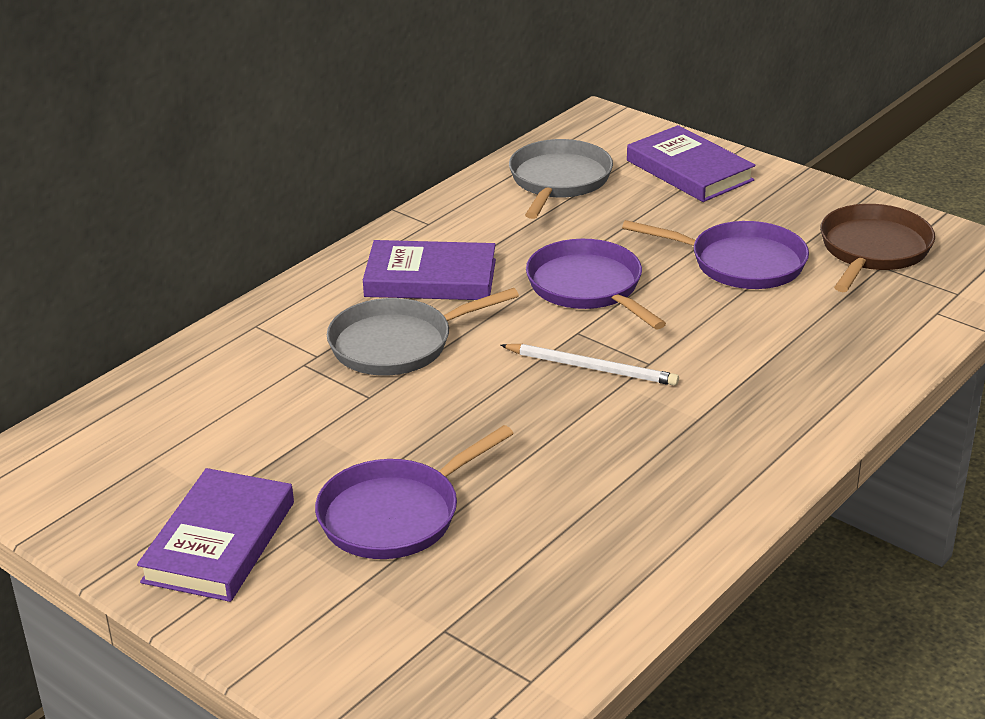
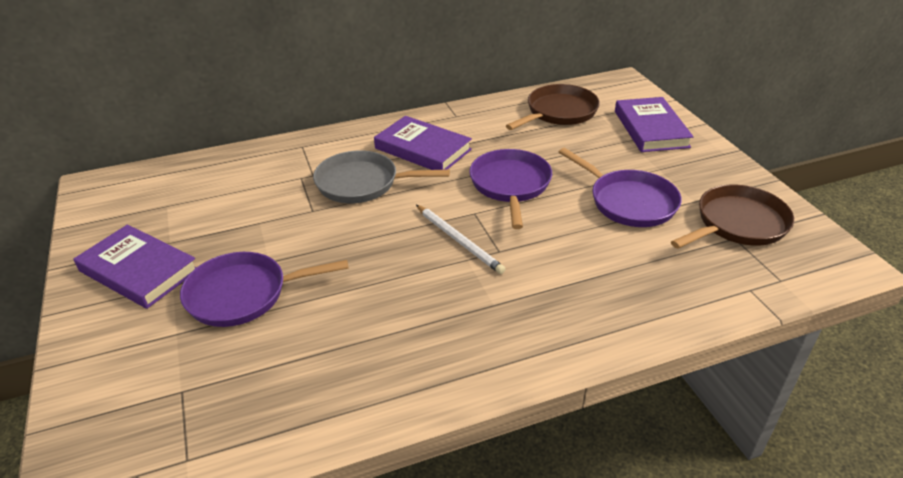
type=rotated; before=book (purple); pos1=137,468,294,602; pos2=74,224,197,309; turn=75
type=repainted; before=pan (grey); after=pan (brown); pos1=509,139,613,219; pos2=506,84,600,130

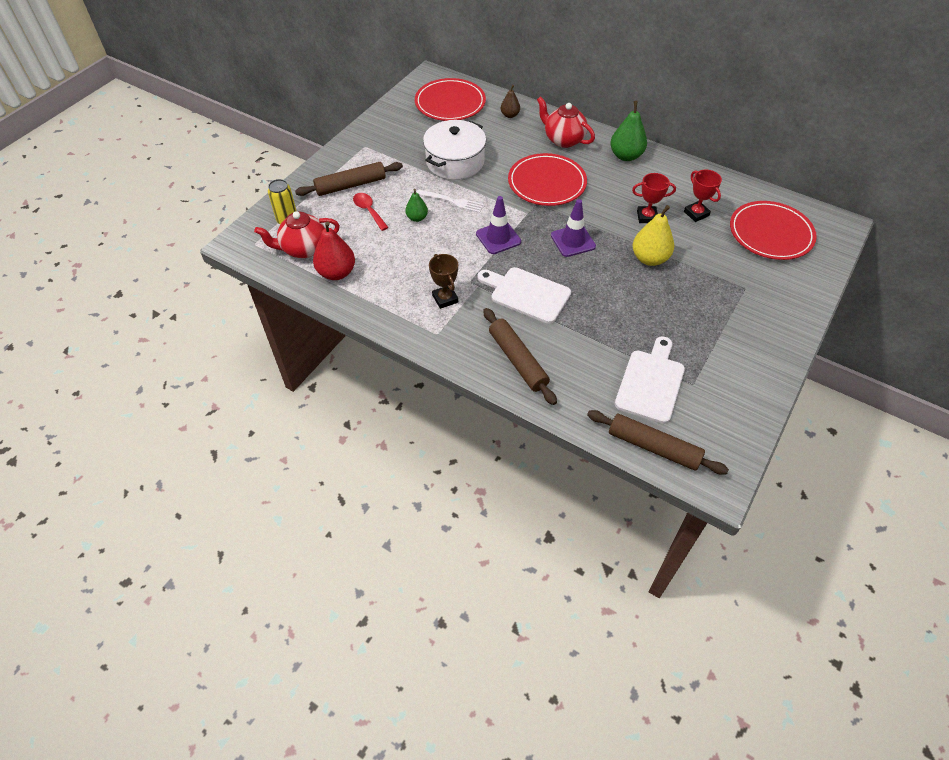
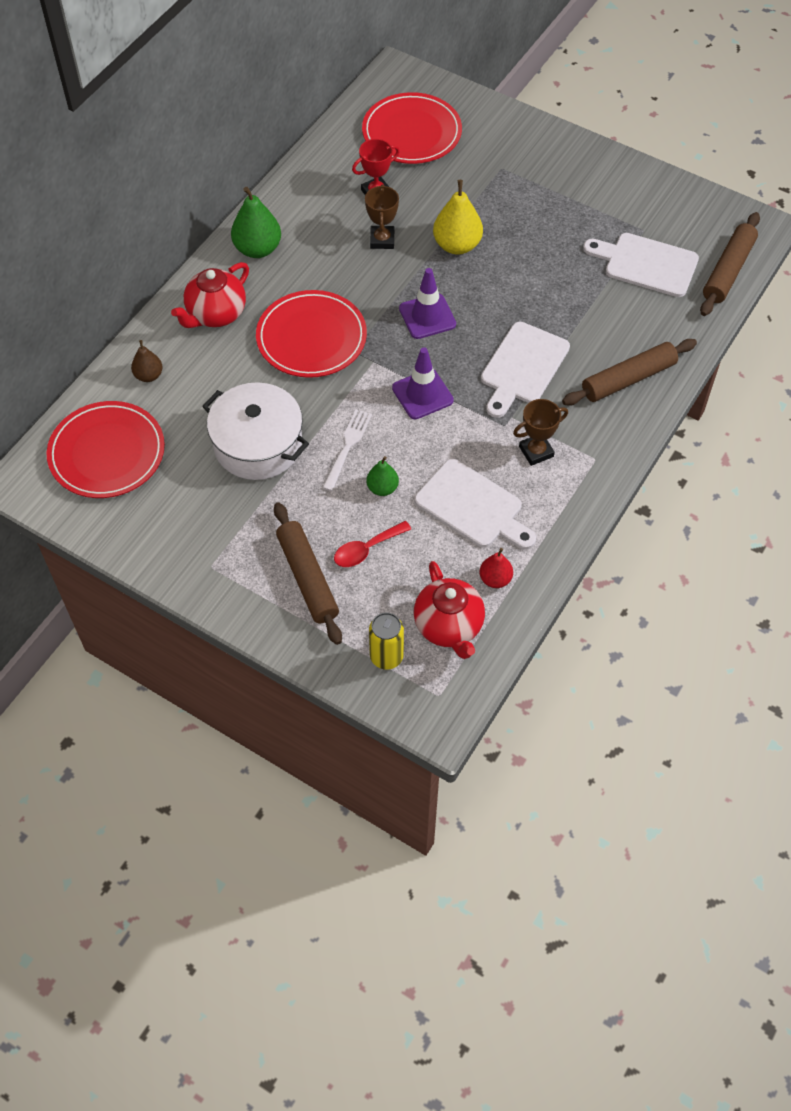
type=scaled; before=pear (red); pos1=313,221,355,280; pos2=480,548,513,588; scale=0.58
type=repainted; before=trophy (red); after=trophy (brown); pos1=632,173,676,223; pos2=365,184,399,249
type=new; after=cutting board (white); pos2=415,459,536,549

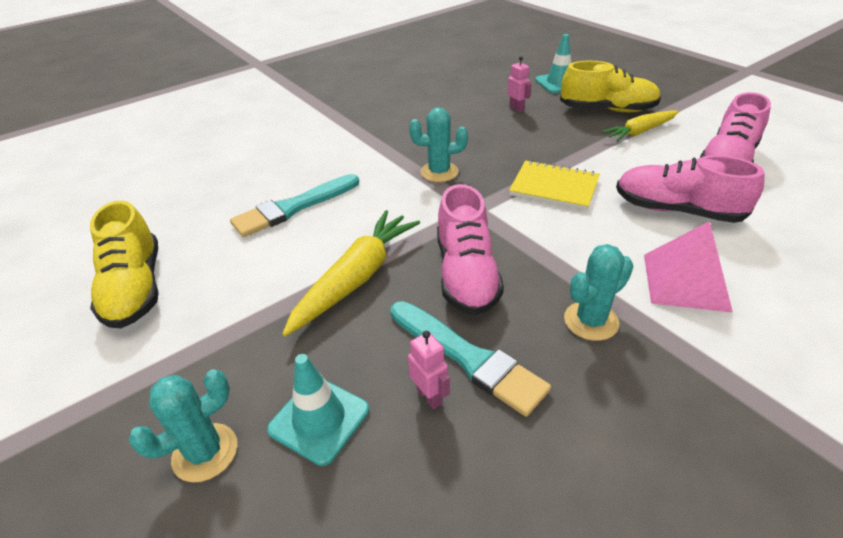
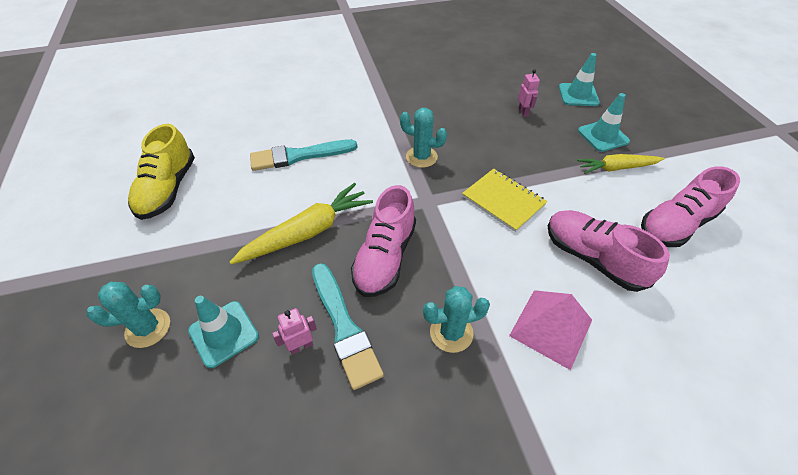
type=rotated; before=robot (pink); pos1=408,331,450,409; pos2=272,308,317,355; turn=-105
type=swapped; before=shoe (yellow); after=traffic cone (turquoise); pos1=560,61,661,112; pos2=578,93,630,152

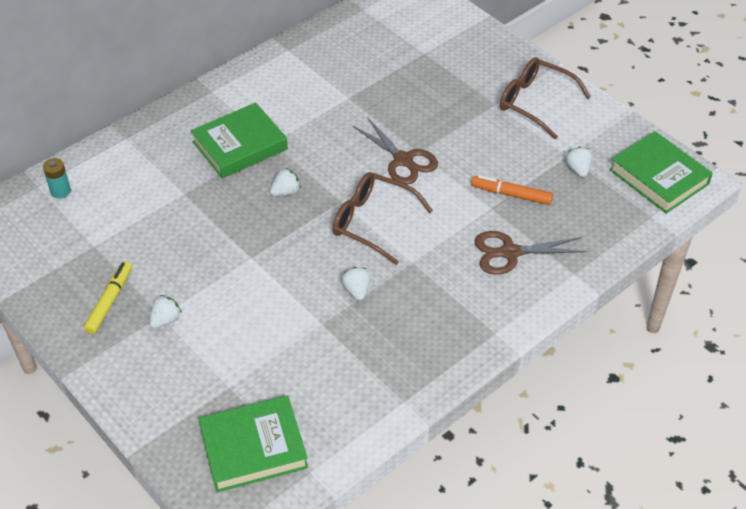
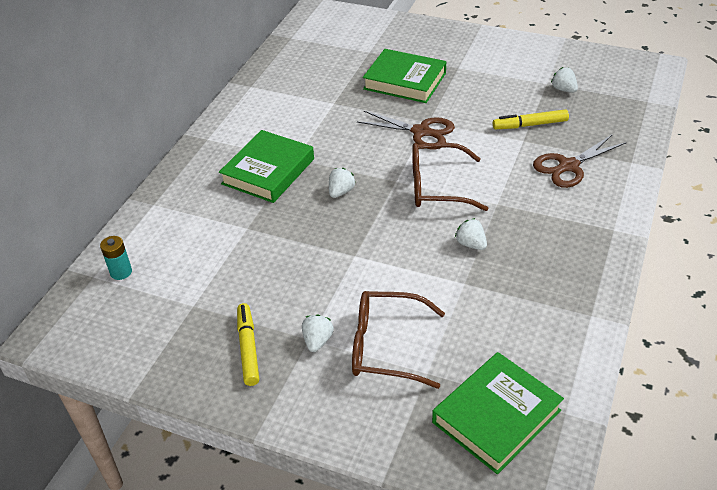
type=repainted; before=marker (orange); after=marker (yellow); pos1=471,175,553,205; pos2=493,109,569,129
type=shifted; before=glasses (brown); pos1=500,57,591,139; pos2=352,291,445,389
type=shifted; before=book (green); pos1=609,131,713,214; pos2=363,49,446,103

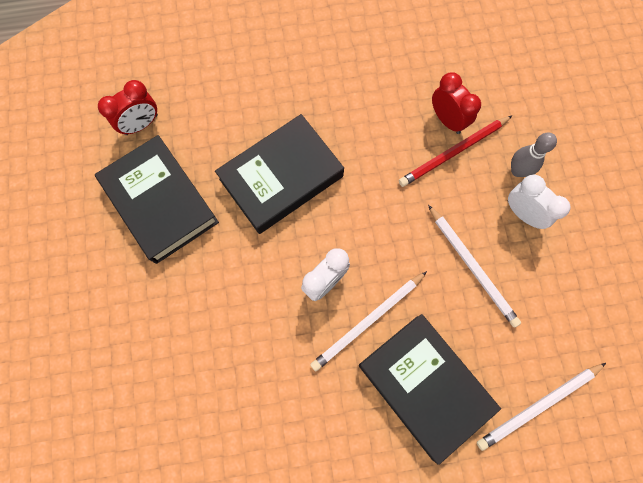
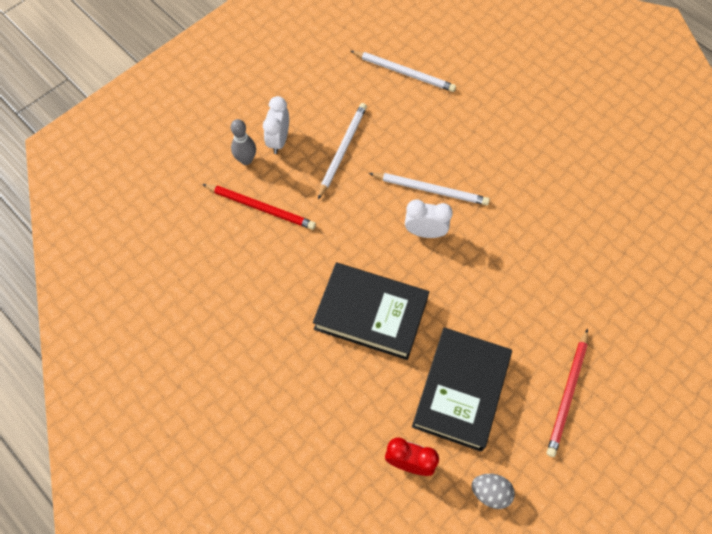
type=gone; before=book (black); pos1=359,314,501,465
type=gone; before=clock (red); pos1=432,72,481,134
type=new; after=egg (grey); pos2=471,474,515,509
type=new; after=pencil (red); pos2=547,329,588,457

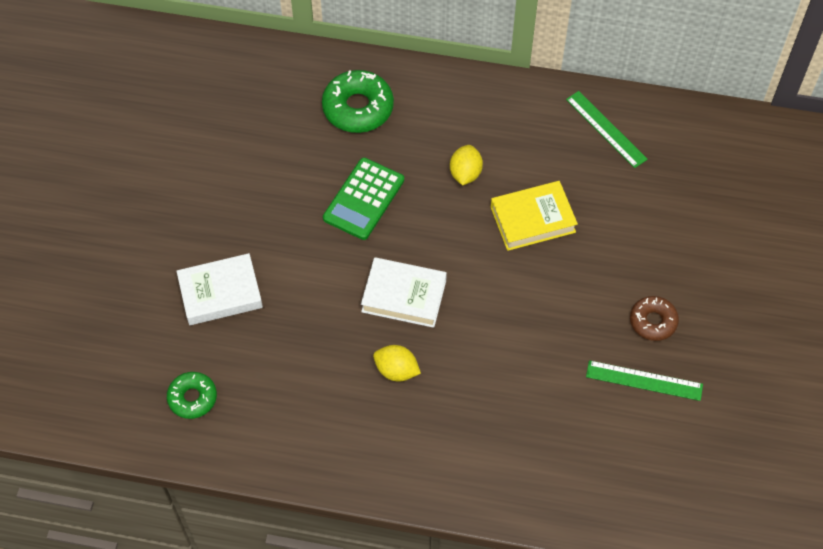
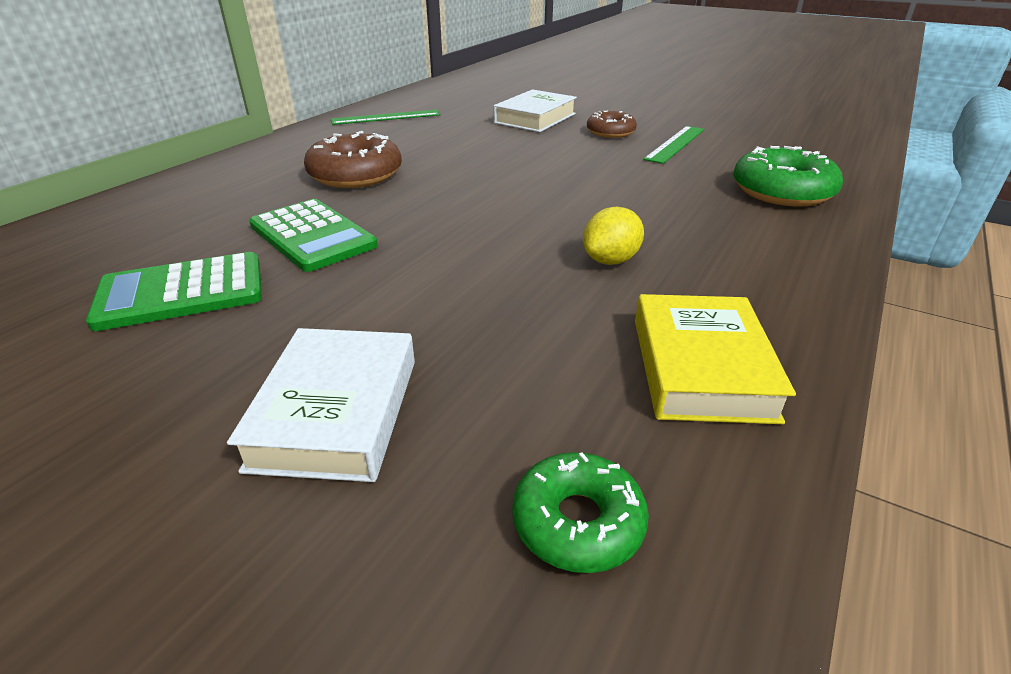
type=shifted; before=donut (green); pos1=322,70,394,133; pos2=733,146,843,207
type=shifted; before=book (white); pos1=361,257,447,328; pos2=494,89,577,132
type=swapped; before=lemon (yellow); after=donut (brown); pos1=450,145,483,185; pos2=304,131,402,188
type=shifted; before=book (yellow); pos1=491,181,578,251; pos2=635,294,796,424
type=new; after=calculator (green); pos2=86,252,262,331

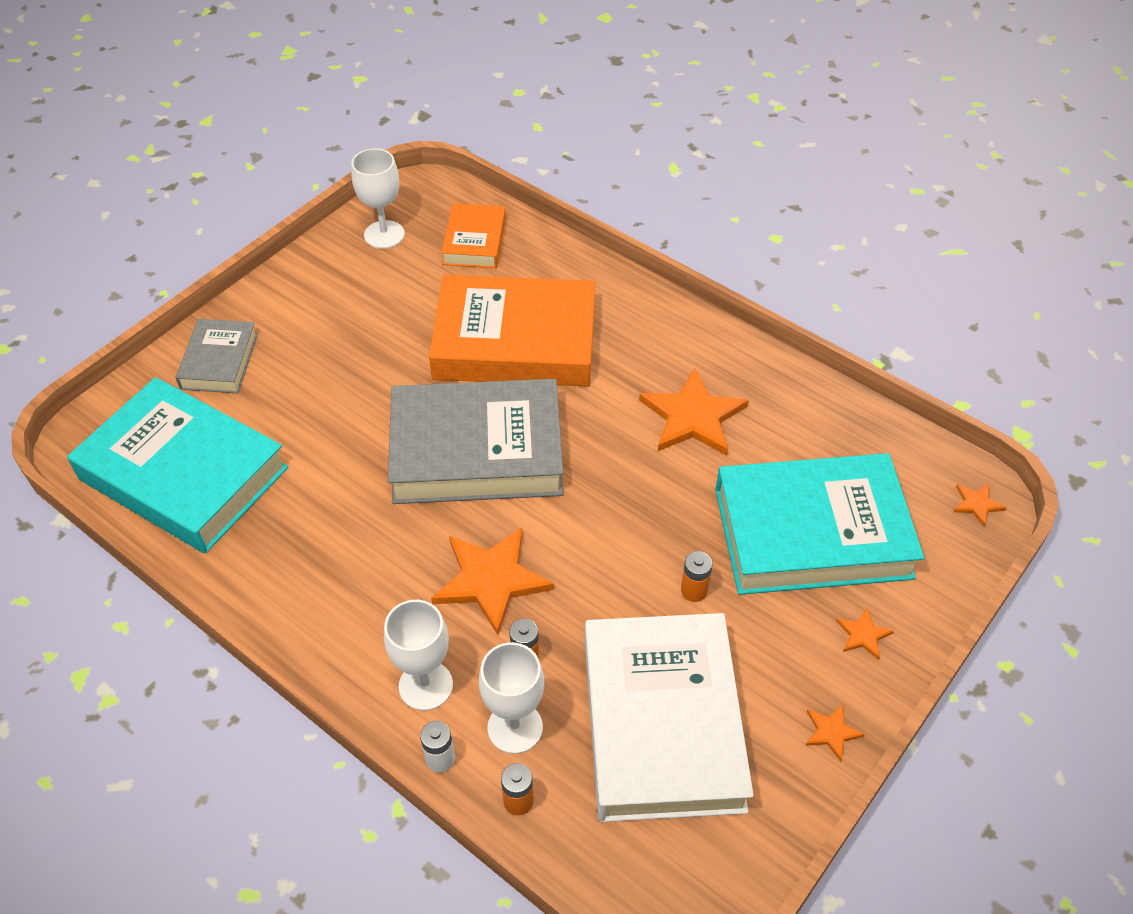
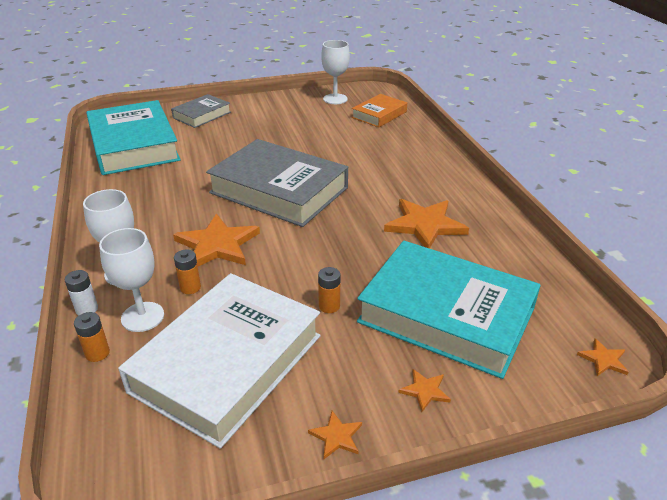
type=gone; before=book (orange); pos1=429,275,595,386

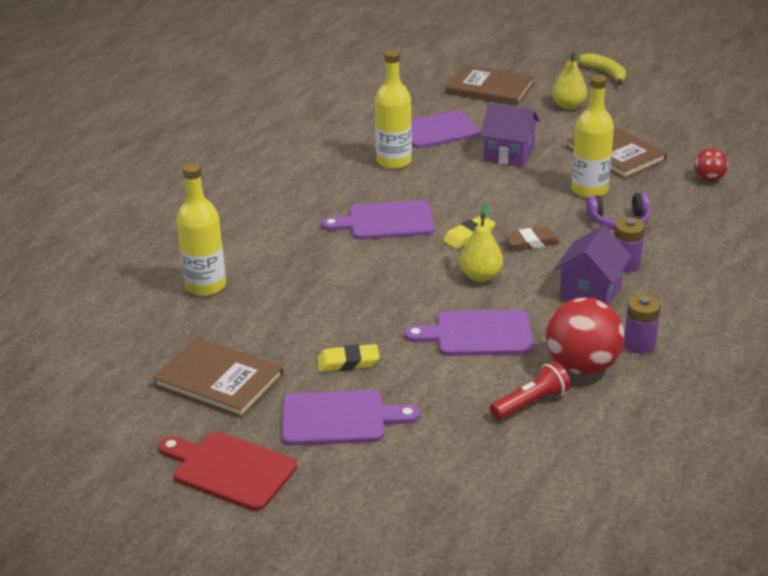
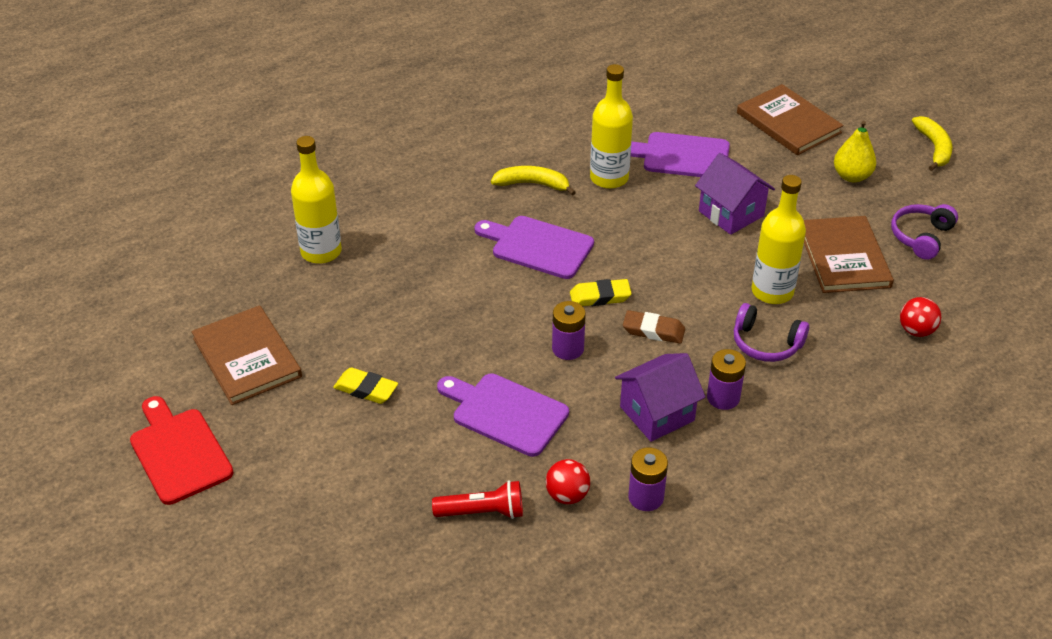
type=gone; before=cutting board (purple); pos1=282,390,420,446
type=swapped; before=pear (yellow); after=battery (purple); pos1=460,202,503,282; pos2=552,301,586,360
type=scaled; before=ball (red); pos1=546,297,625,375; pos2=546,459,590,504; scale=0.53
type=new; after=banana (yellow); pos2=491,166,576,196
type=new; after=headphones (purple); pos2=891,204,958,260

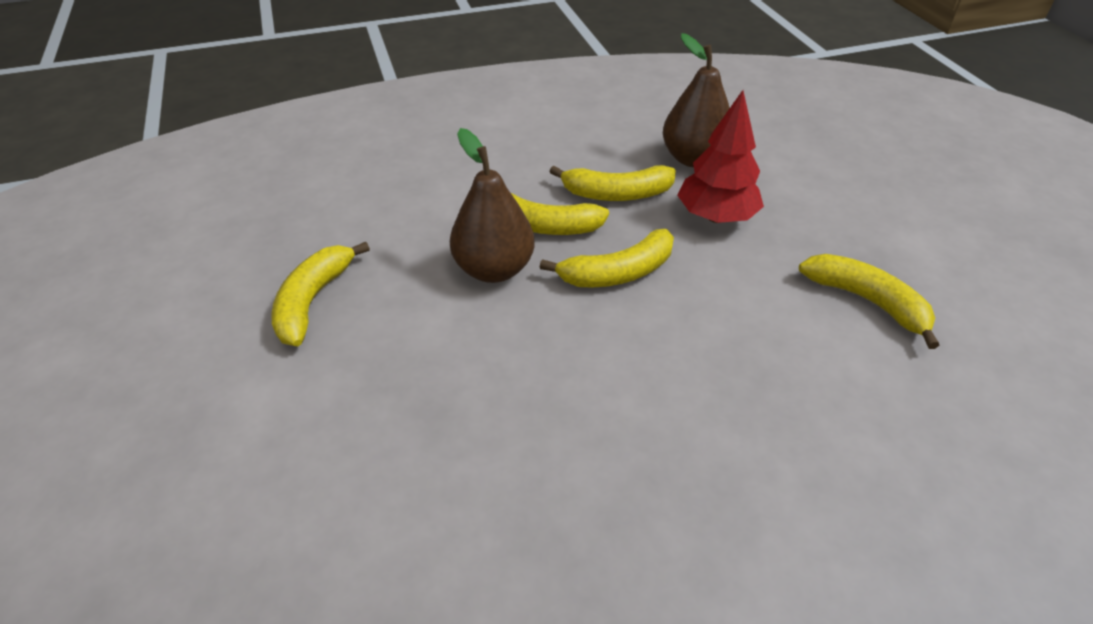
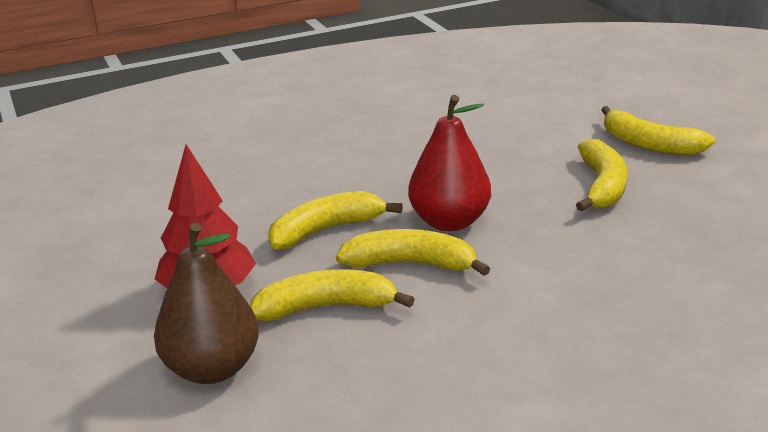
type=repainted; before=pear (brown); after=pear (red); pos1=450,128,534,283; pos2=408,95,491,231
type=shifted; before=banana (yellow); pos1=799,254,939,349; pos2=602,106,715,155

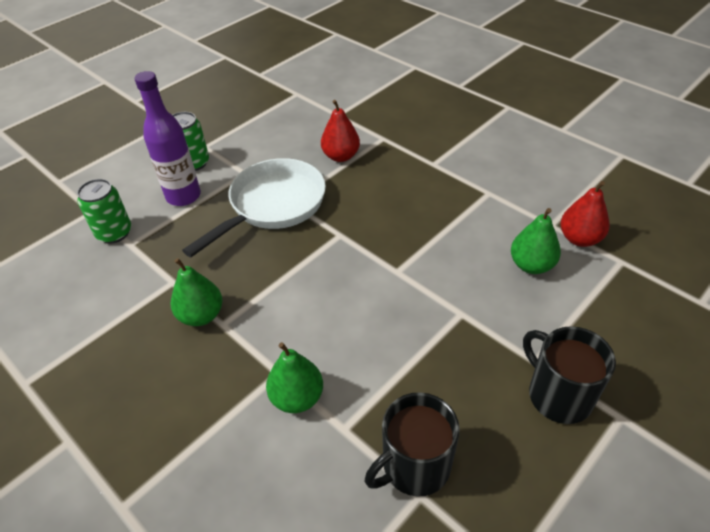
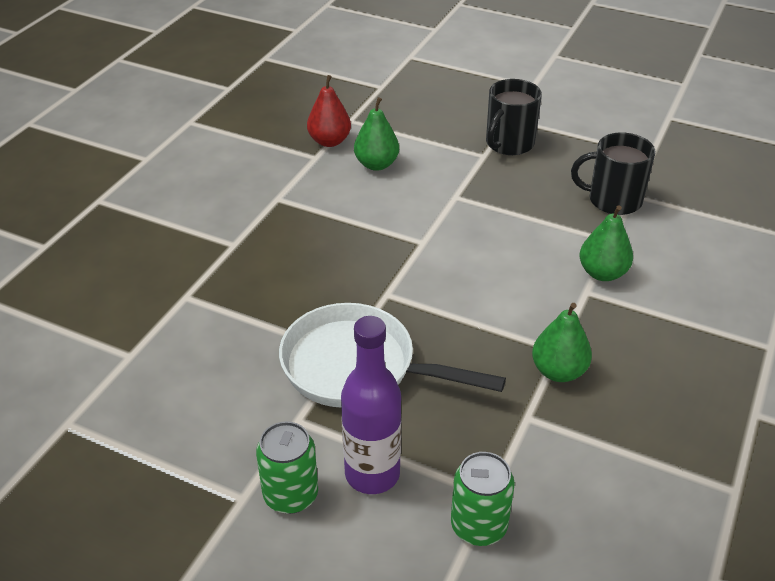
type=gone; before=pear (red); pos1=321,100,360,162
type=rotated; before=mug (black); pos1=365,392,460,497; pos2=571,132,655,215; turn=150

